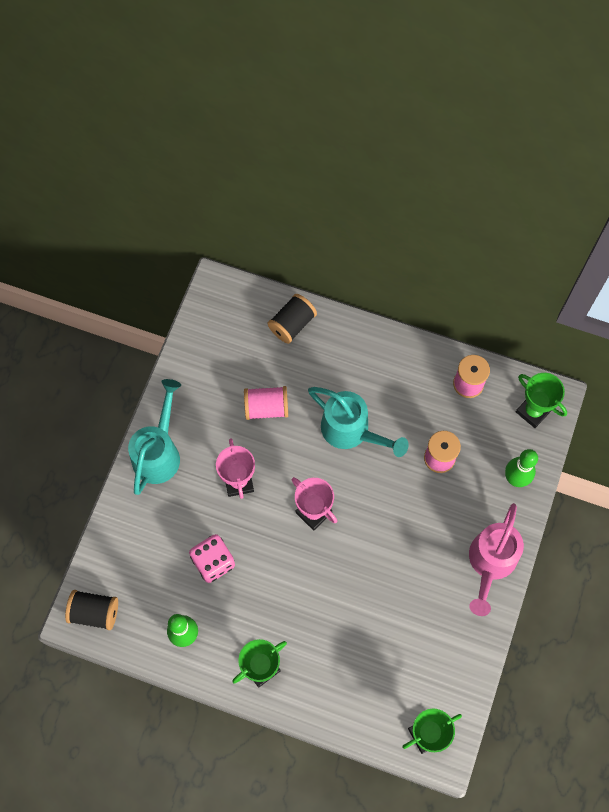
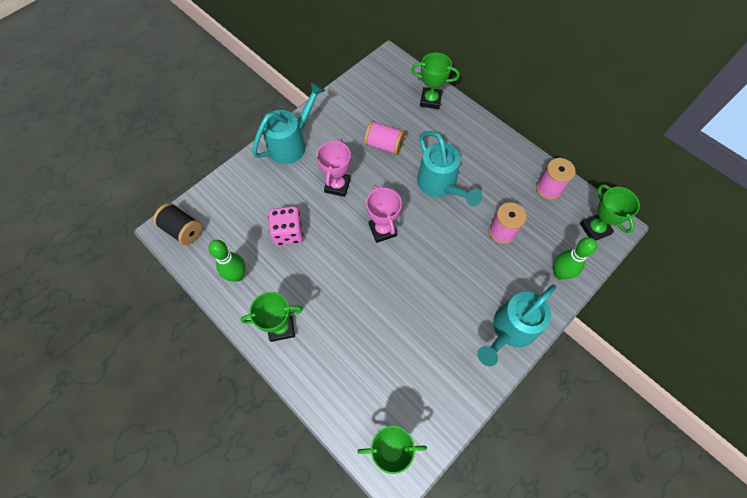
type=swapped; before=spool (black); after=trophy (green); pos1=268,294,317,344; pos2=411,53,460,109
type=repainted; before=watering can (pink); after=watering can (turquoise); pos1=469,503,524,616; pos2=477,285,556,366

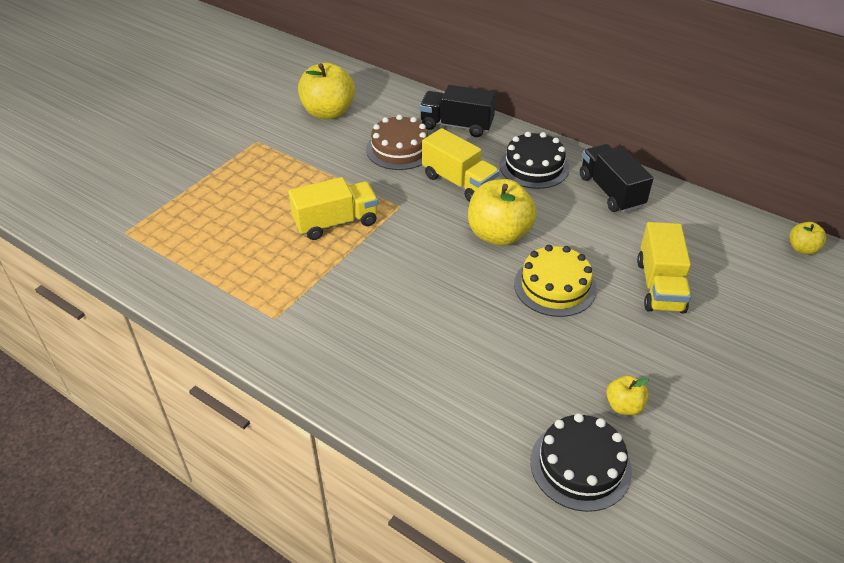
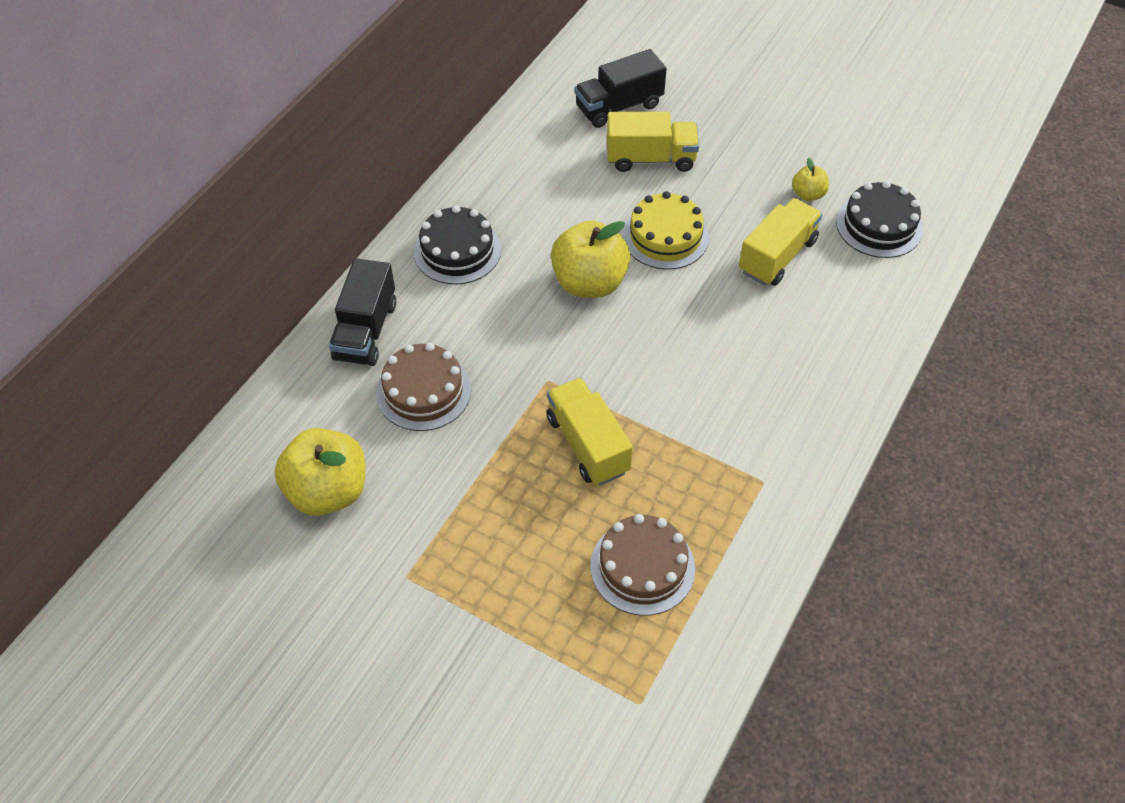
type=shifted; before=truck (yellow); pos1=422,128,499,202; pos2=739,198,823,286
type=shifted; before=truck (black); pos1=580,144,654,213; pos2=575,49,667,128
type=gone; before=apple (yellow); pos1=789,222,827,255
type=new; after=cake (brown); pos2=590,514,695,616

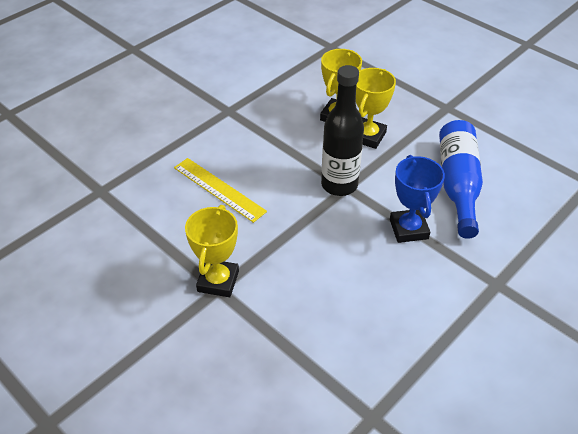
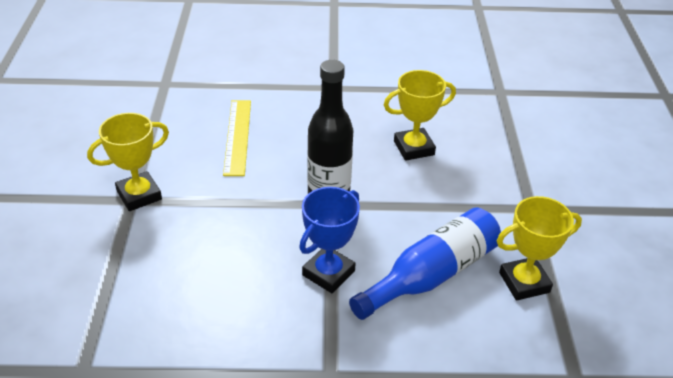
type=shifted; before=trophy (yellow); pos1=356,68,396,149; pos2=497,196,582,301

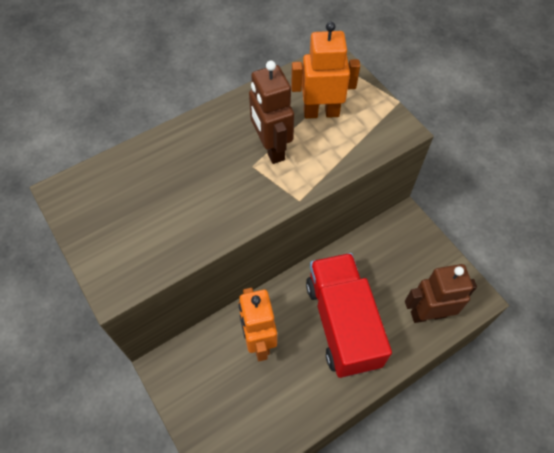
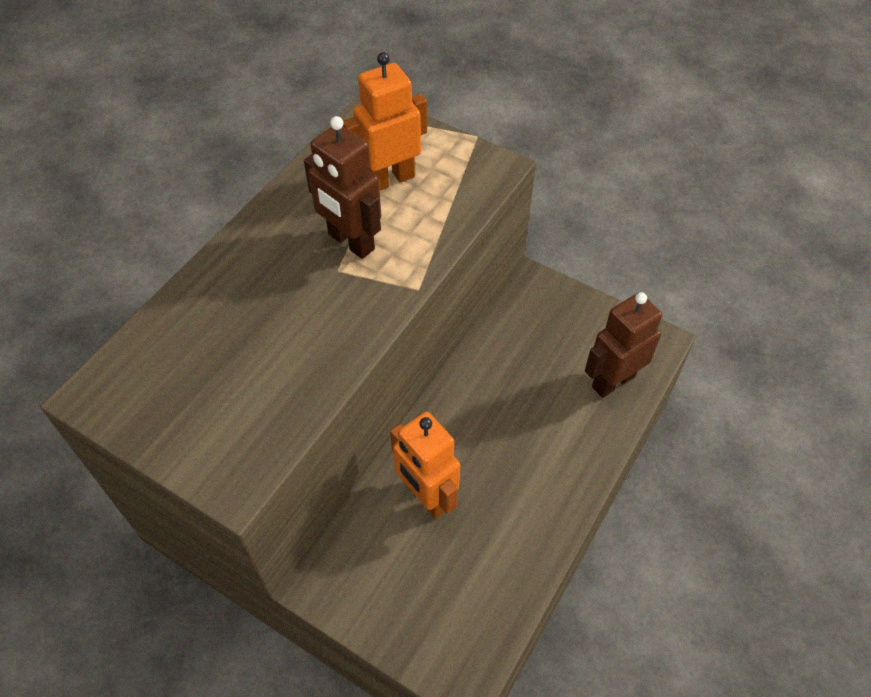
type=gone; before=truck (red); pos1=306,253,392,378

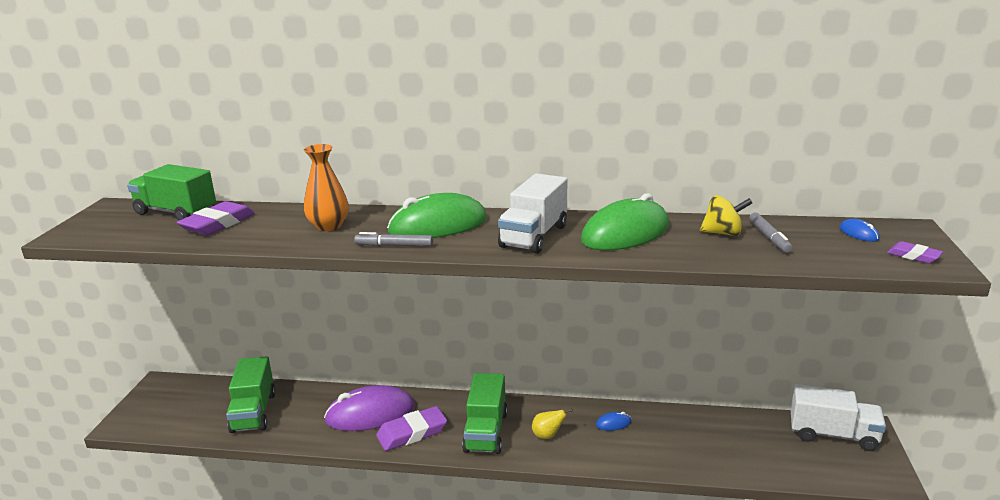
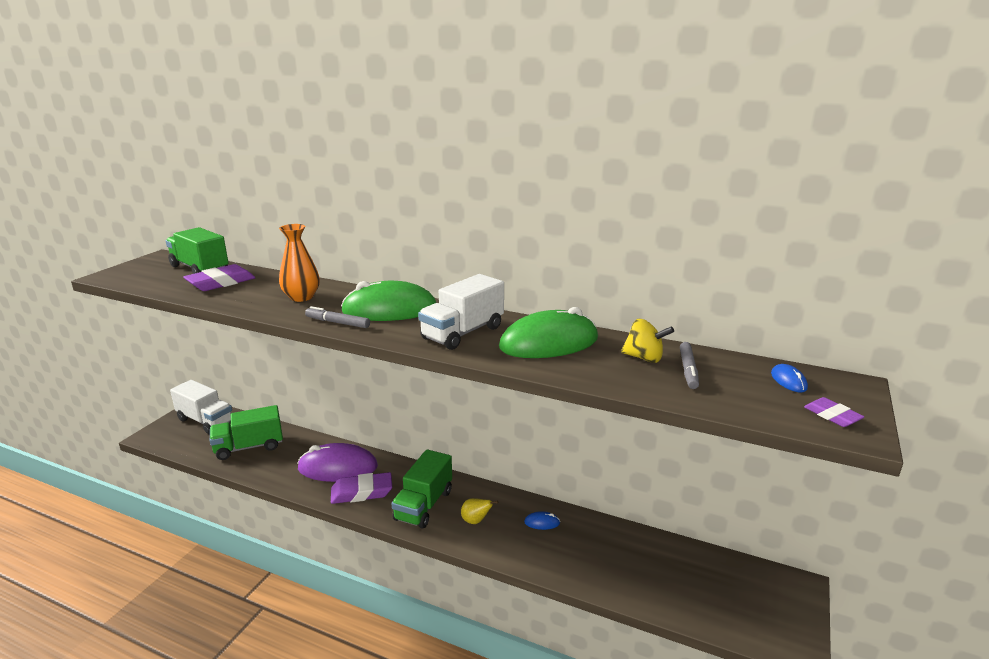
type=rotated; before=truck (green); pos1=226,356,275,433; pos2=210,405,283,460; turn=60
type=shifted; before=truck (white); pos1=791,384,886,451; pos2=170,380,232,434

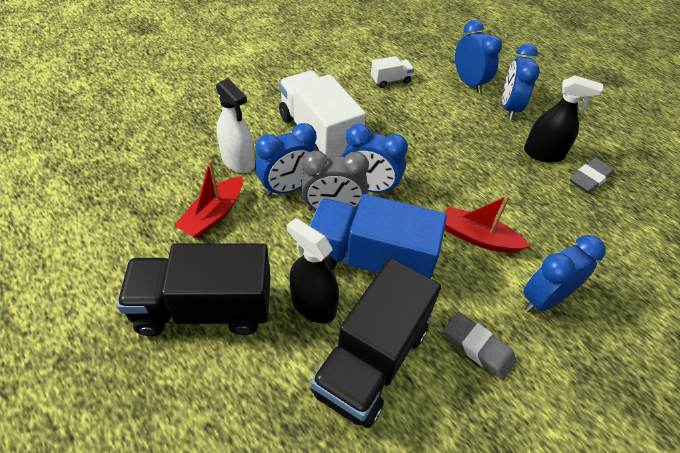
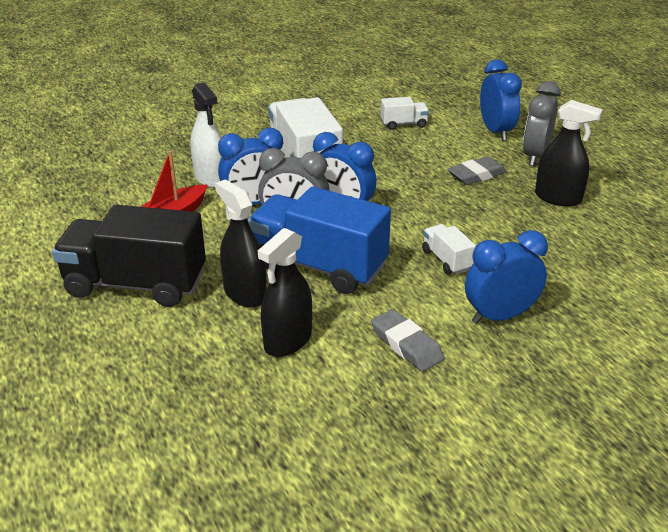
type=swapped; before=truck (black); after=spray bottle (black); pos1=310,258,441,428; pos2=258,228,312,357
type=swapped; before=boat (red); after=truck (white); pos1=445,195,530,253; pos2=422,224,476,275
type=repainted; before=clock (blue); after=clock (grey); pos1=502,44,540,120; pos2=523,81,560,166
type=shifted; before=eraser (grey); pos1=570,158,614,193; pos2=448,156,507,185

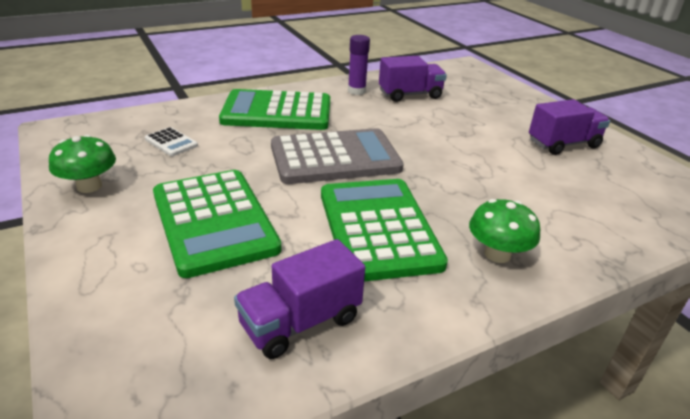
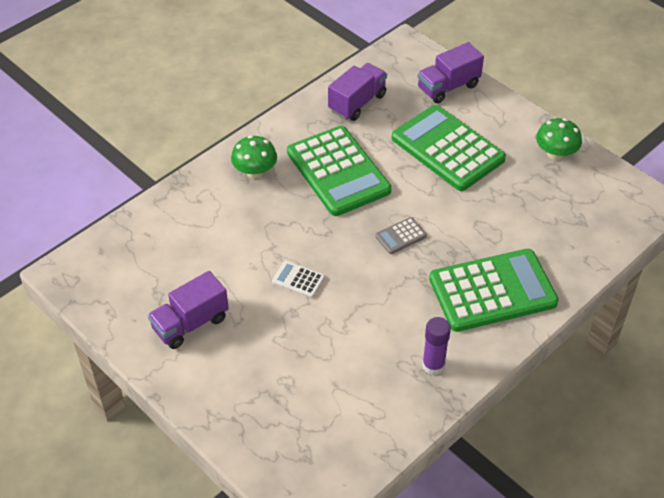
type=shifted; before=calculator (white); pos1=145,127,198,156; pos2=272,261,325,298
type=scaled; before=calculator (grey); pos1=271,128,404,184; pos2=375,217,427,254; scale=0.41
type=shifted; before=truck (purple); pos1=379,56,447,102; pos2=418,42,484,103

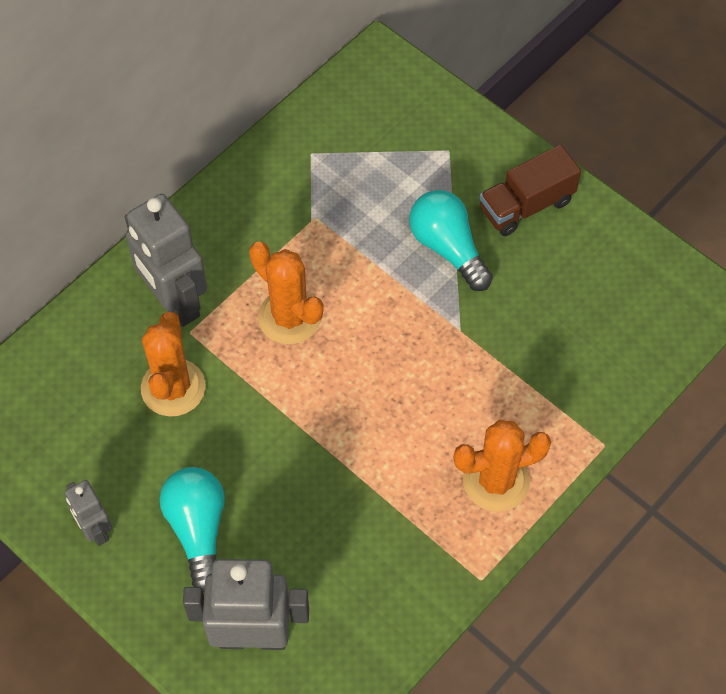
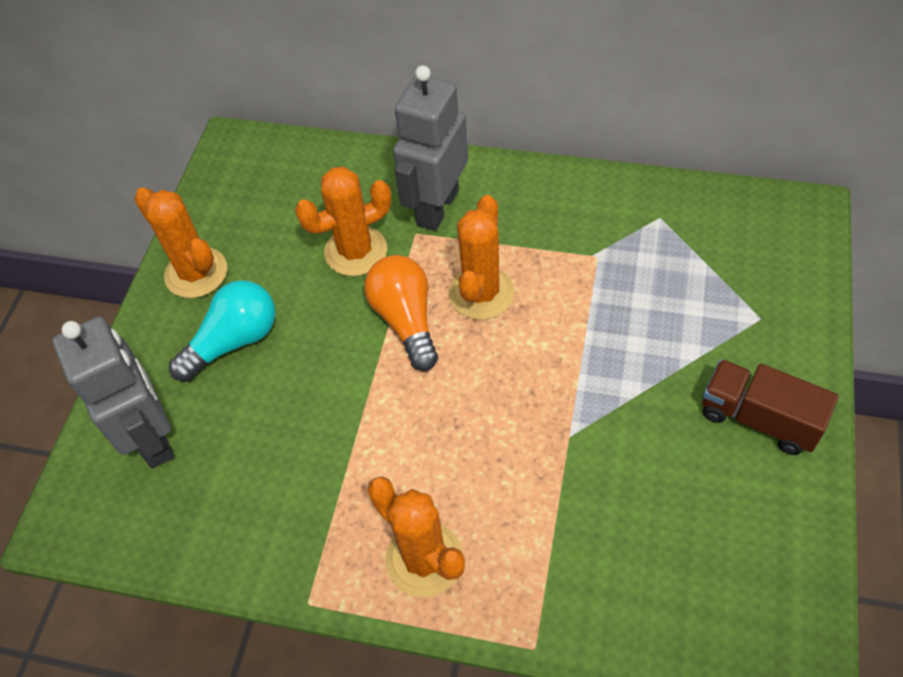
type=swapped; before=robot (grey); after=cactus (orange); pos1=65,480,112,546; pos2=134,187,227,298
type=gone; before=light bulb (turquoise); pos1=409,190,493,291
type=new; after=light bulb (orange); pos2=364,255,438,371

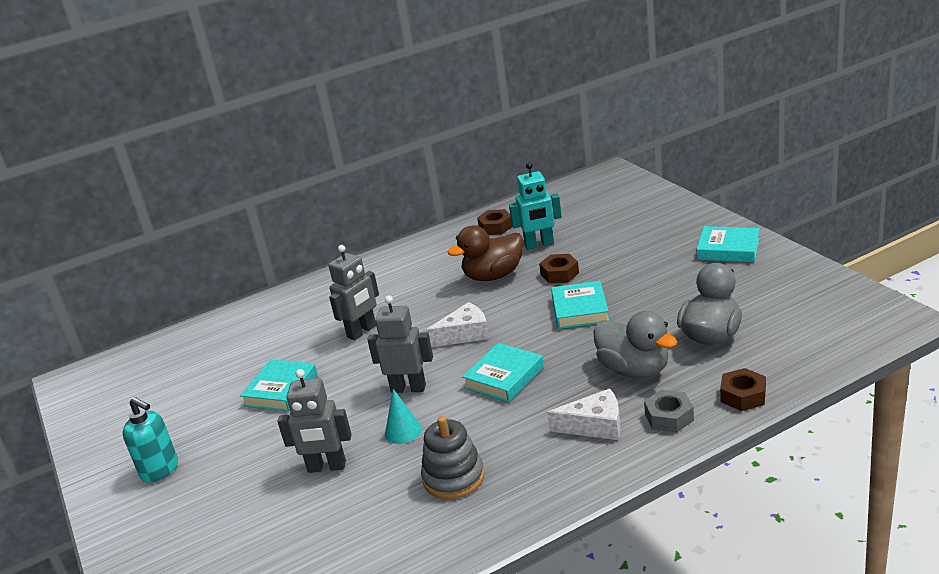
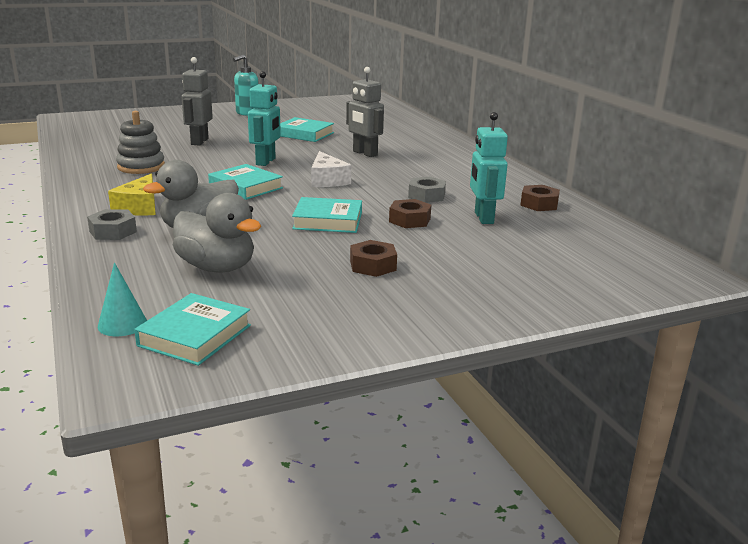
type=repainted; before=robot (grey); after=robot (turquoise); pos1=367,295,433,393; pos2=248,71,281,166
type=shifted; before=cone (turquoise); pos1=385,389,422,444; pos2=98,262,147,336
type=swapped; before=duck (brown); after=nut (grey); pos1=448,225,523,281; pos2=408,177,446,203
type=repainted; before=cheese (white); after=cheese (yellow); pos1=547,389,620,440; pos2=108,173,156,215
type=shifted; before=book (turquoise); pos1=697,226,760,262; pos2=134,293,251,366
type=shifted; before=nut (brown); pos1=720,368,766,411; pos2=350,240,397,277

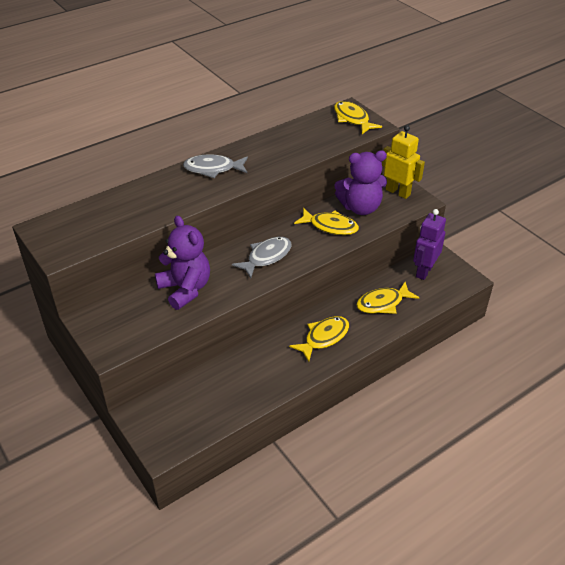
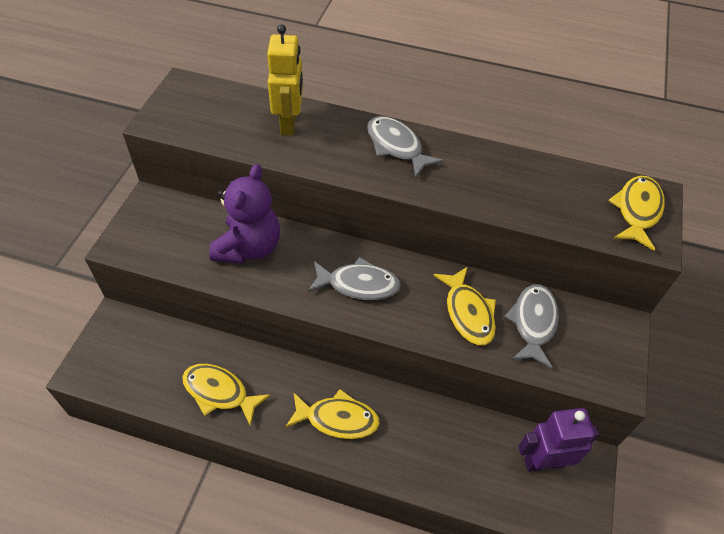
type=swapped; before=teddy bear (purple); after=fish (grey); pos1=335,151,387,215; pos2=504,285,559,369
type=shifted; before=fish (yellow); pos1=356,282,419,314; pos2=182,364,271,427
type=shifted; before=robot (yellow); pos1=382,125,425,199; pos2=267,24,303,135

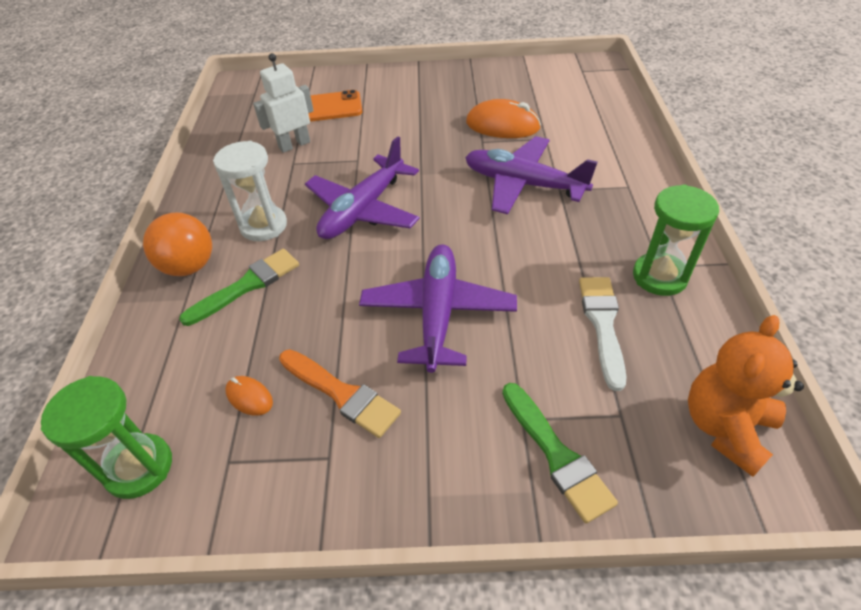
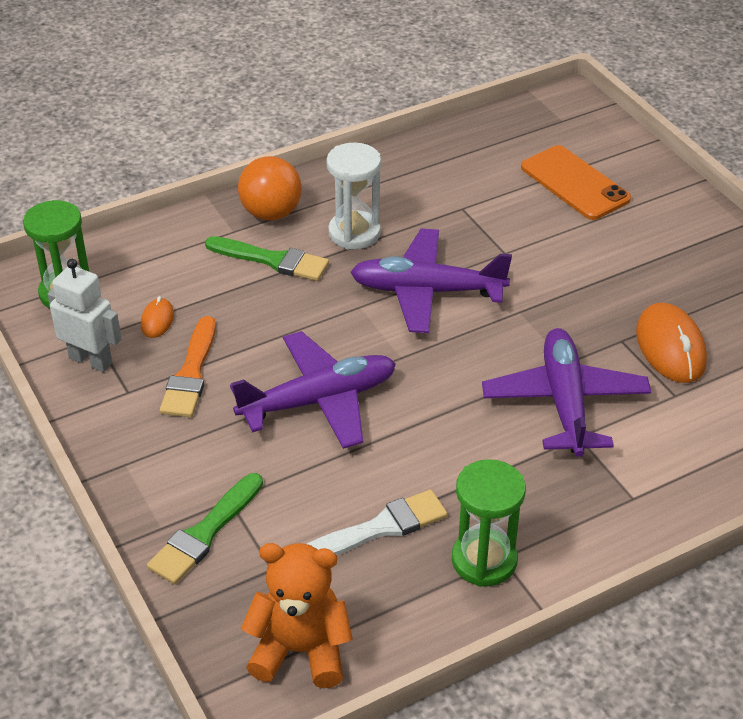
type=shifted; before=robot (white); pos1=253,53,314,153; pos2=48,259,122,372

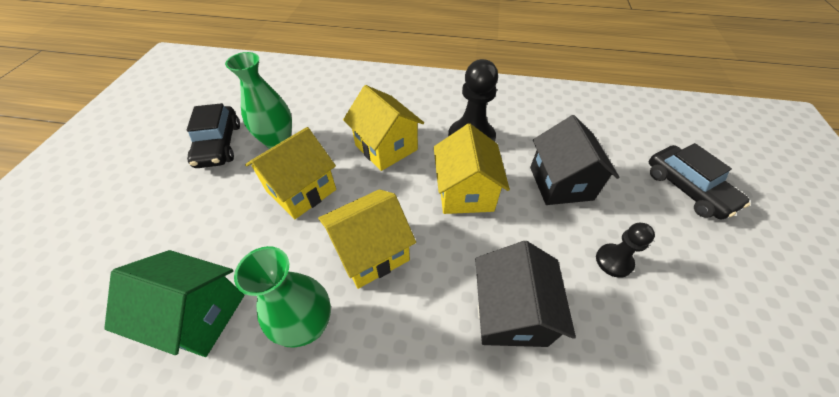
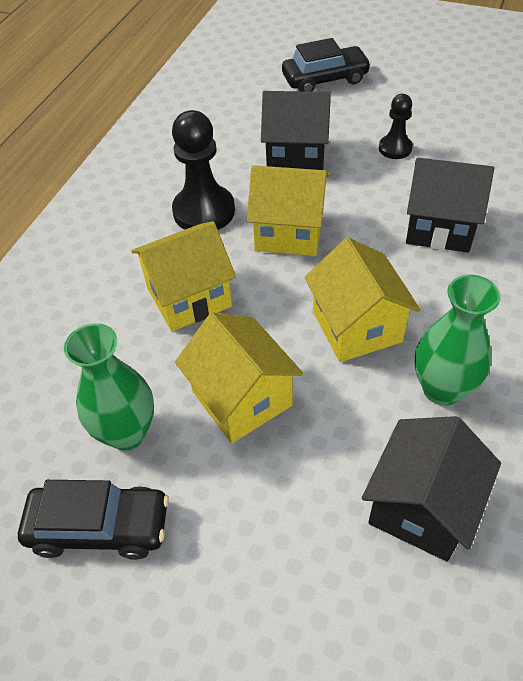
type=repainted; before=house (green); after=house (black); pos1=104,250,244,357; pos2=362,416,501,562

